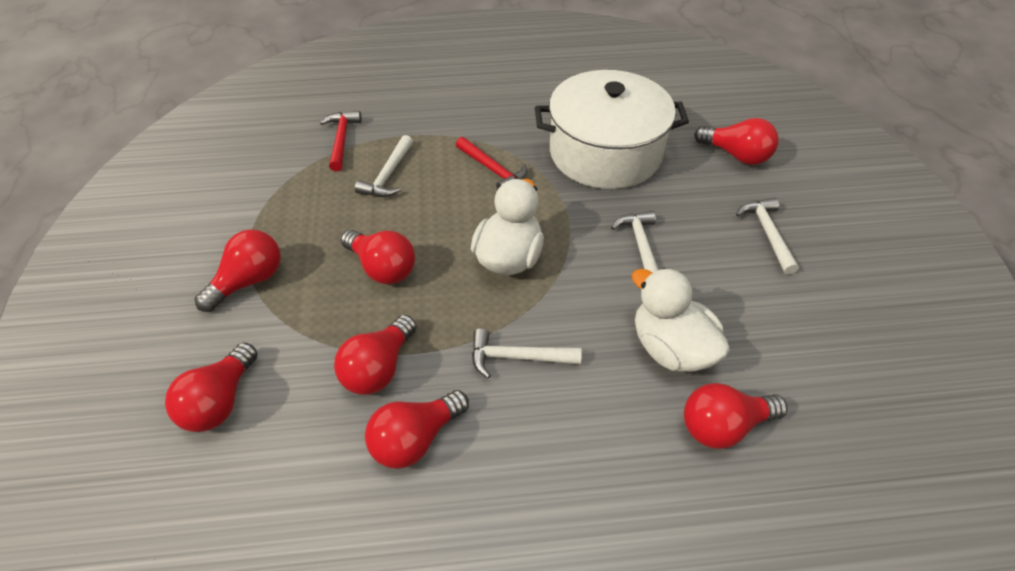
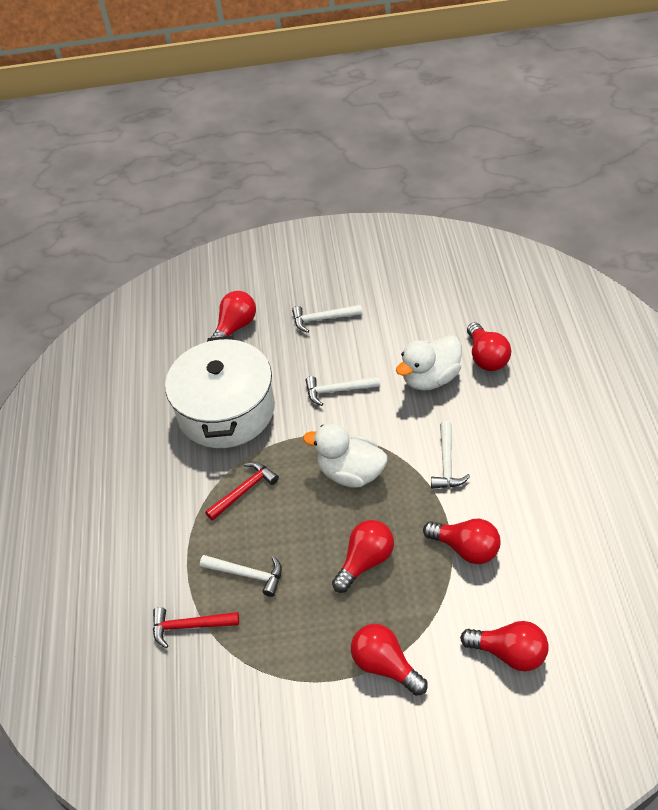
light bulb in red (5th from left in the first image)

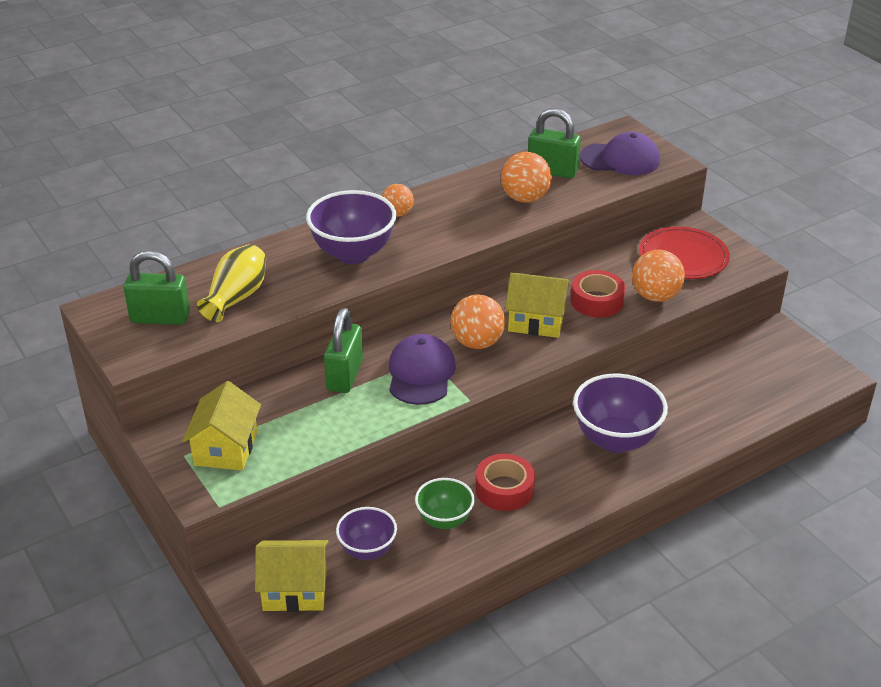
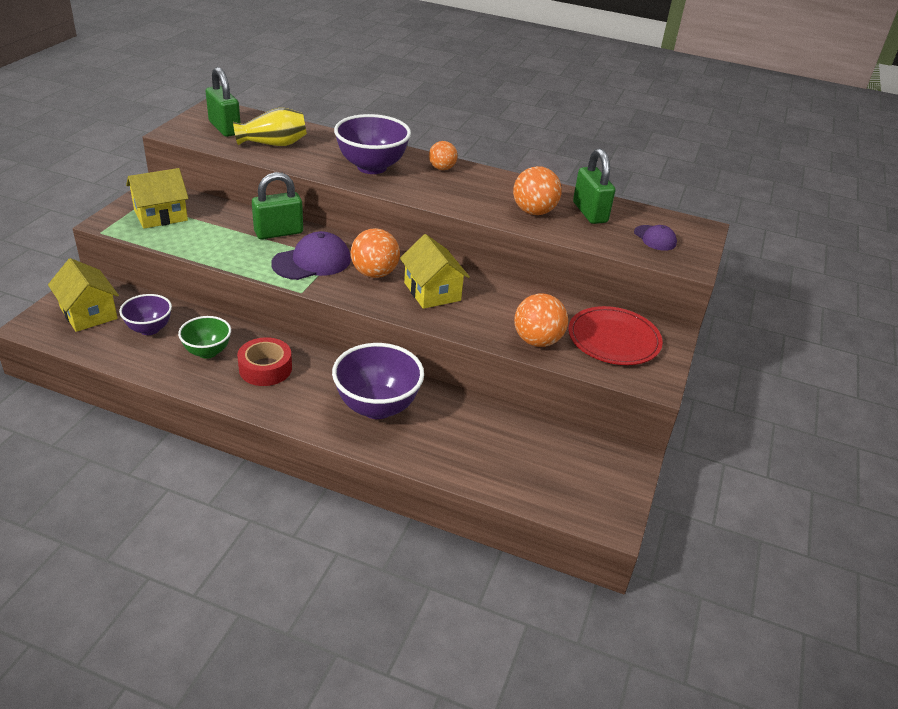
cap in purple (2nd from left)
tape in red (2nd from left in the first image)

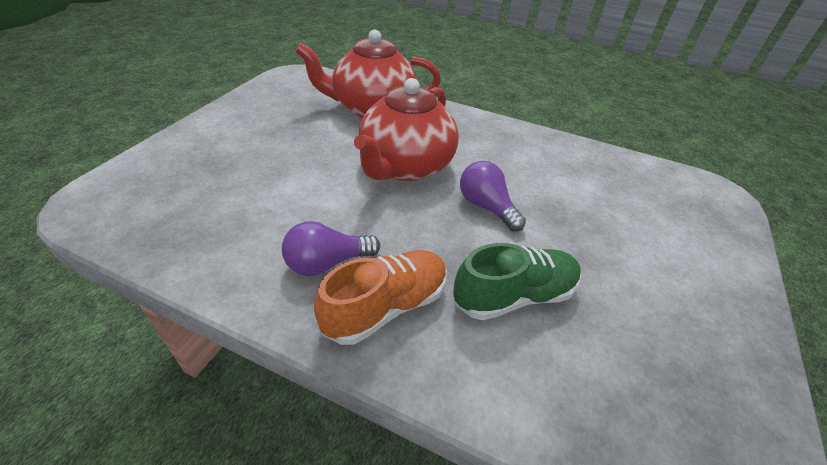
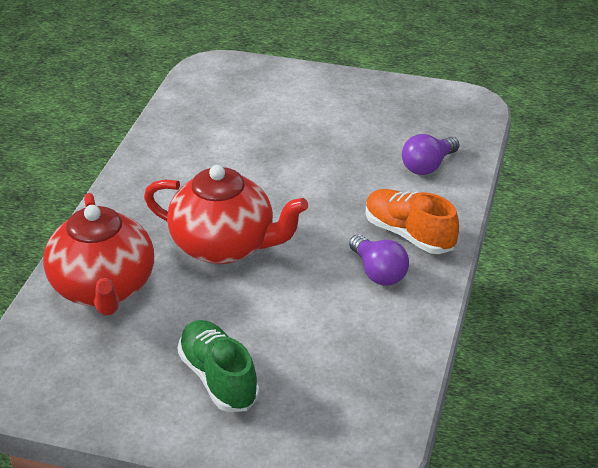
shoe in green
light bulb in purple (2nd from left)

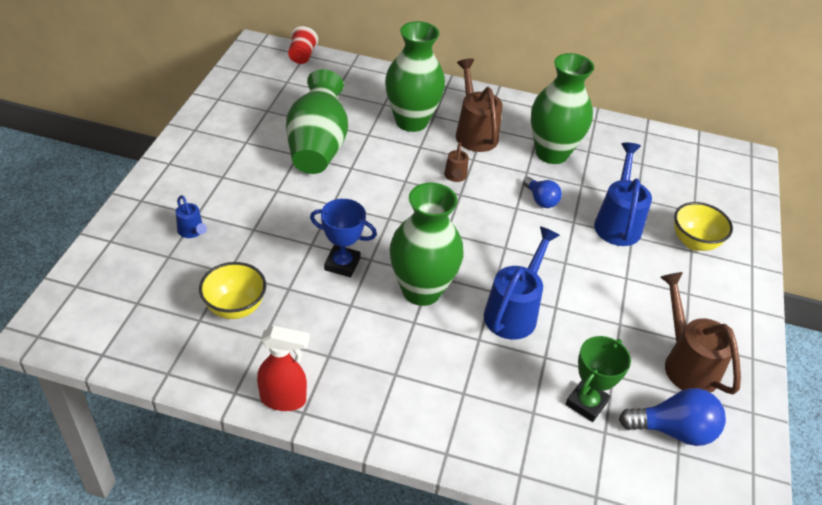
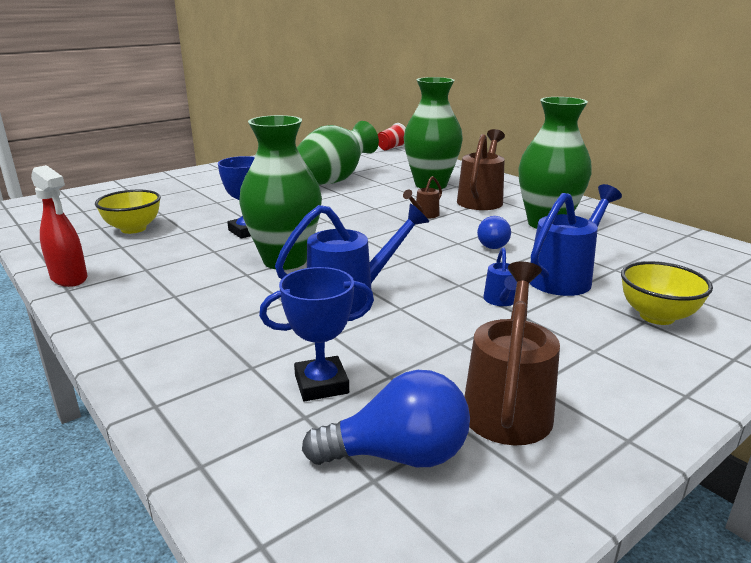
trophy in blue (2nd from left)
light bulb in blue (1st from left)
watering can in blue (2nd from left)

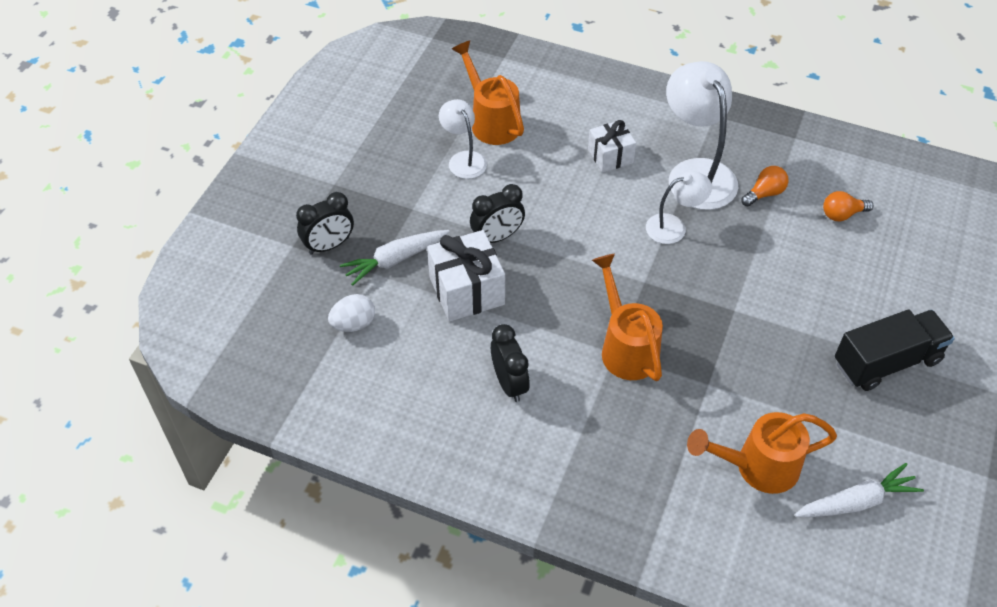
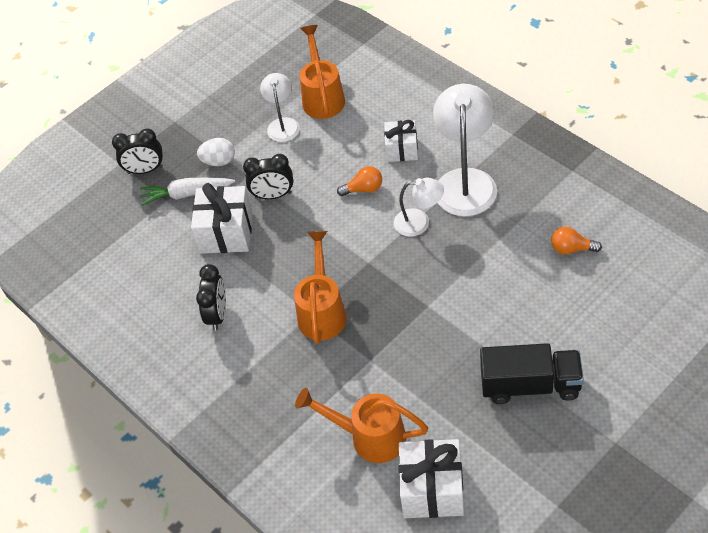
egg in white
light bulb in orange (1st from left)
gift in white (3rd from left)

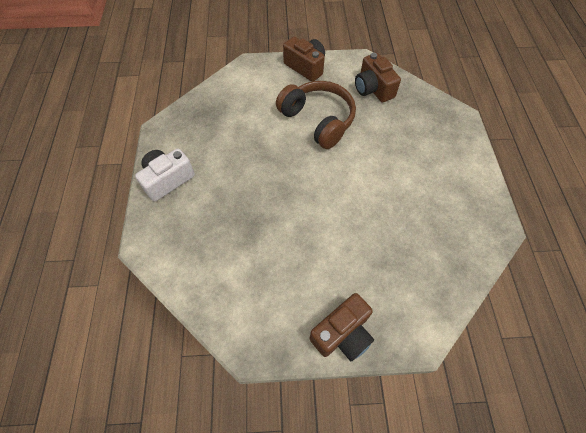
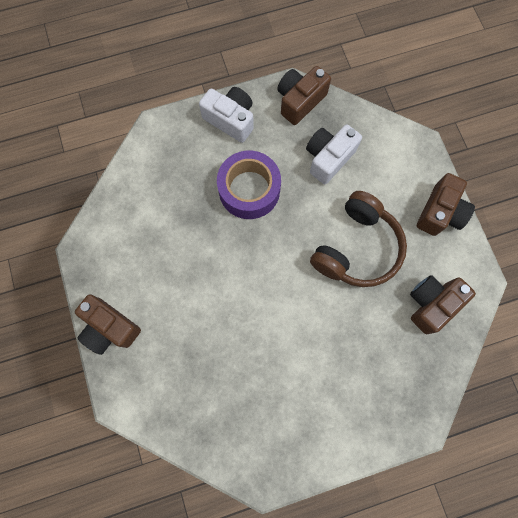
tape in purple
camera in brown (2nd from left)
camera in white (2nd from left)

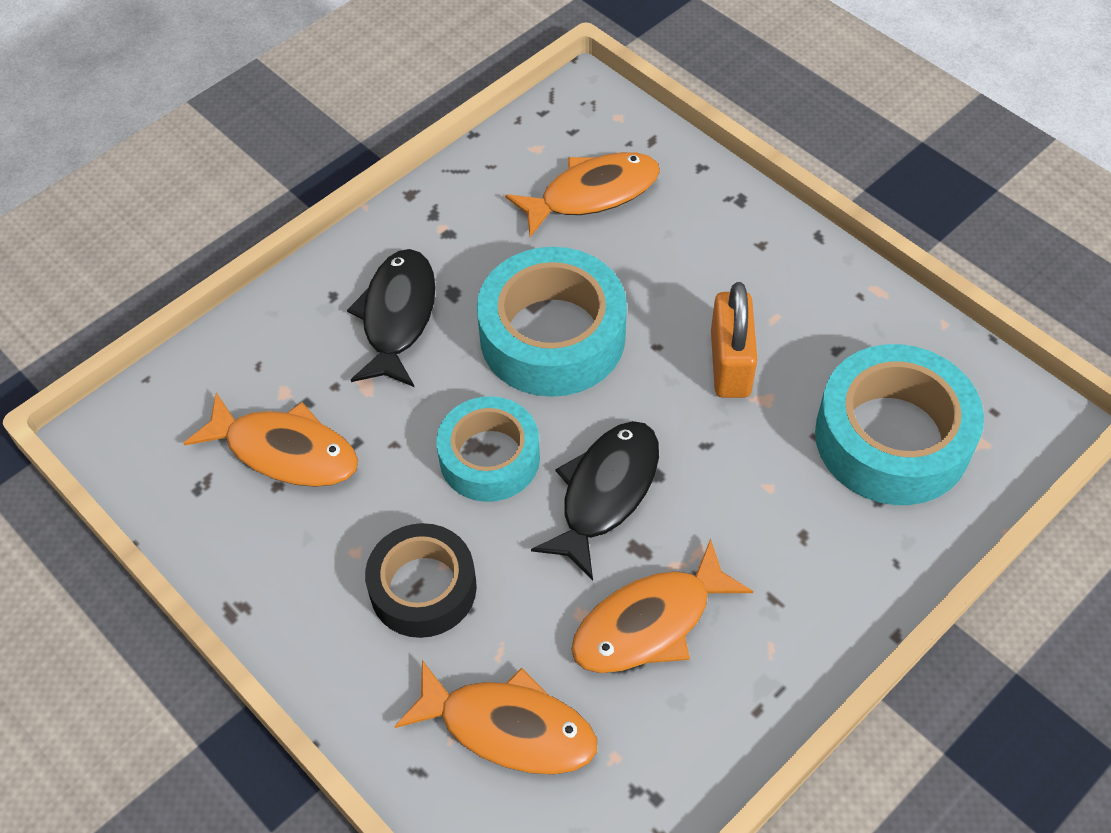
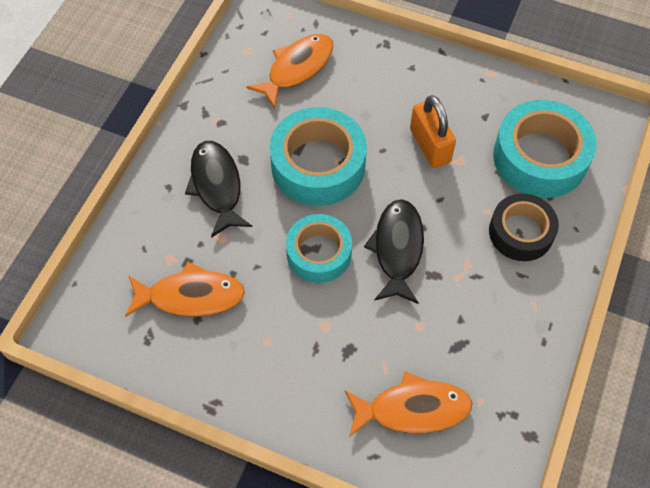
tape in black
fish in orange (4th from left in the first image)

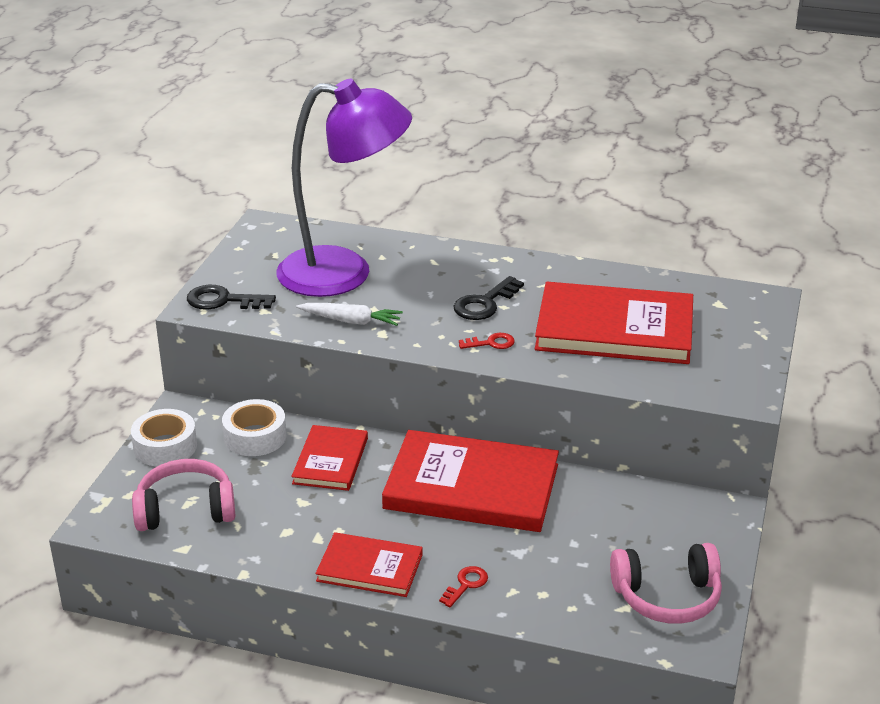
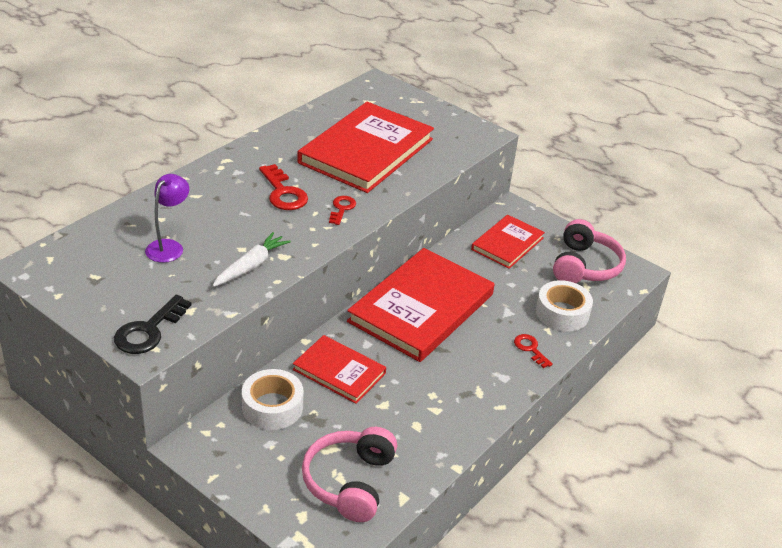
lamp in purple
key in red (1st from left)
book in red (4th from left)
tape in white (2nd from left)

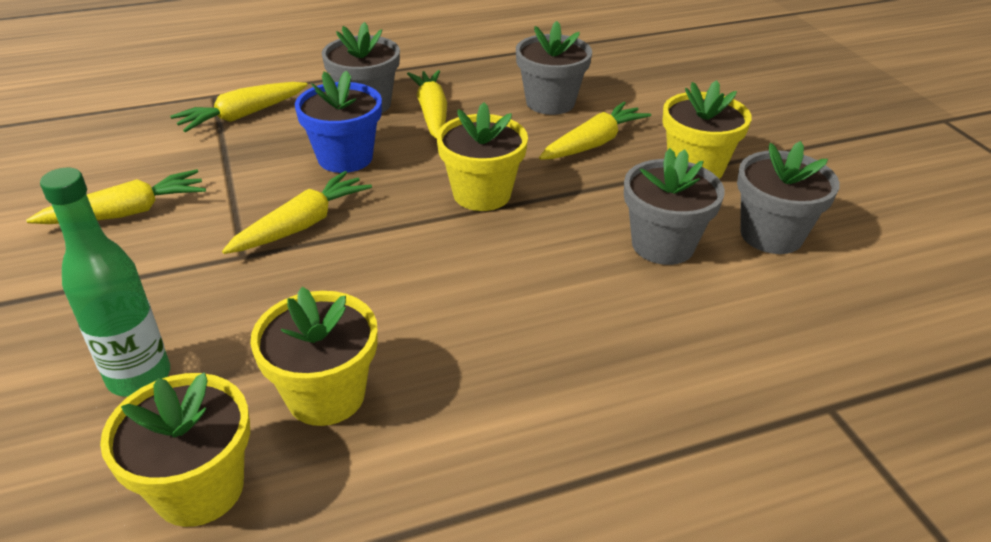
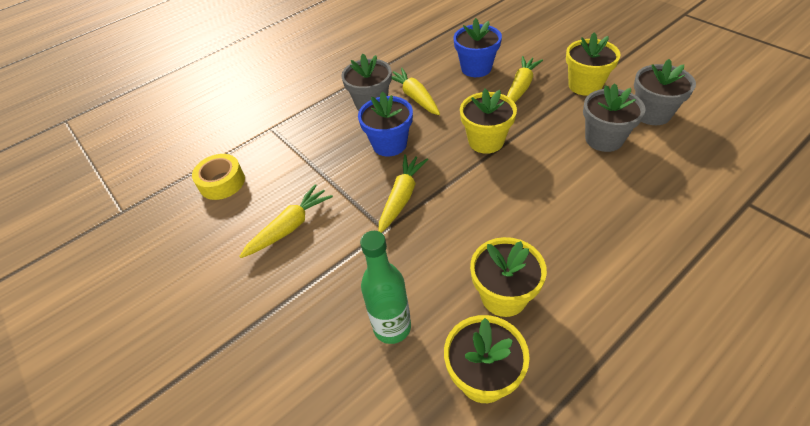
tape in yellow
flower pot in blue (2nd from left)
carrot in yellow (2nd from left in the first image)

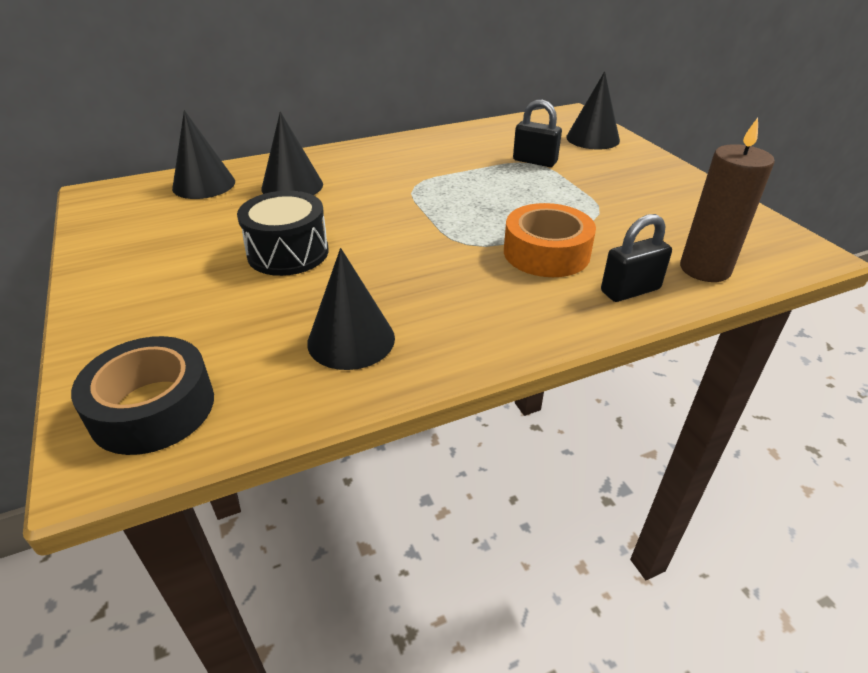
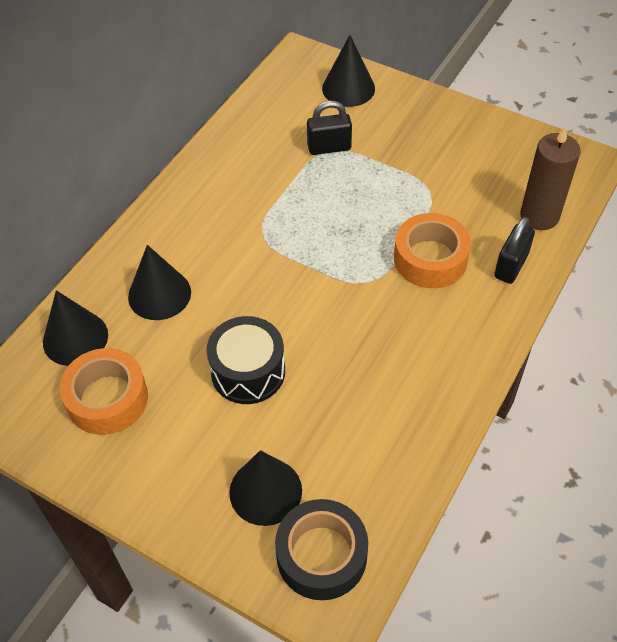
tape in orange (1st from left)
cone in black (3rd from left)

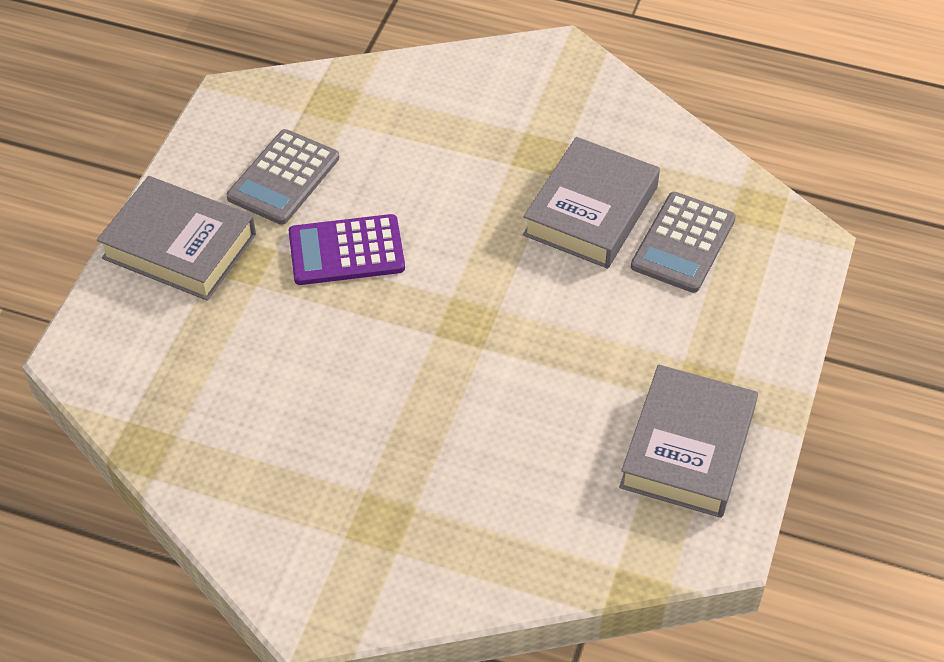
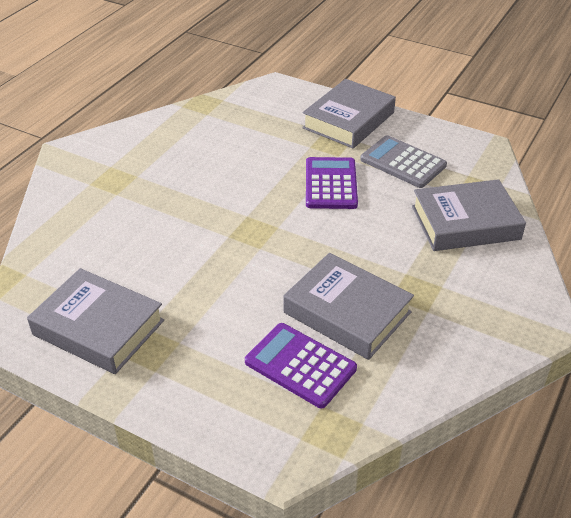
calculator in purple (1st from left)
book in grey (4th from left)

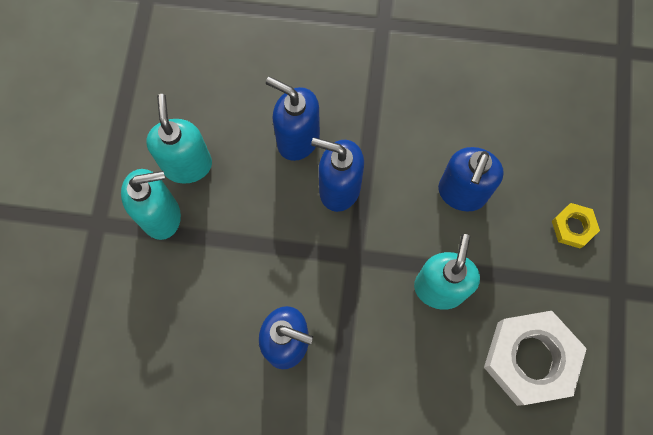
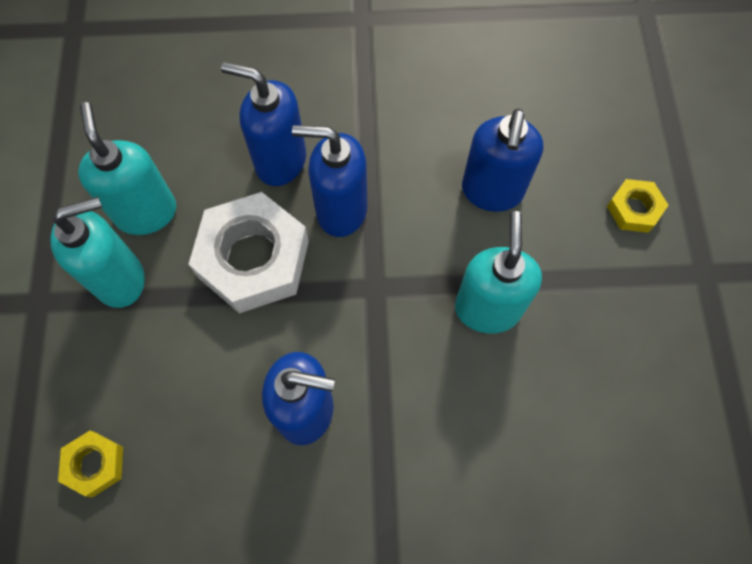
nut in yellow (1st from left)
nut in white

